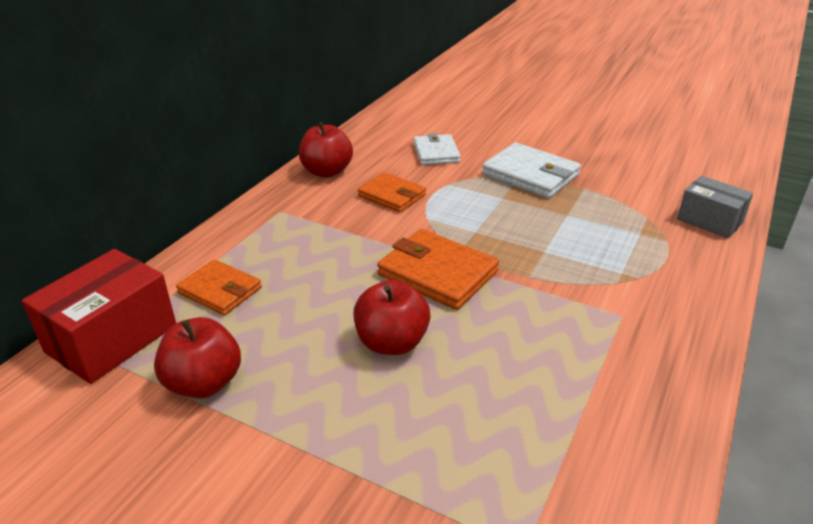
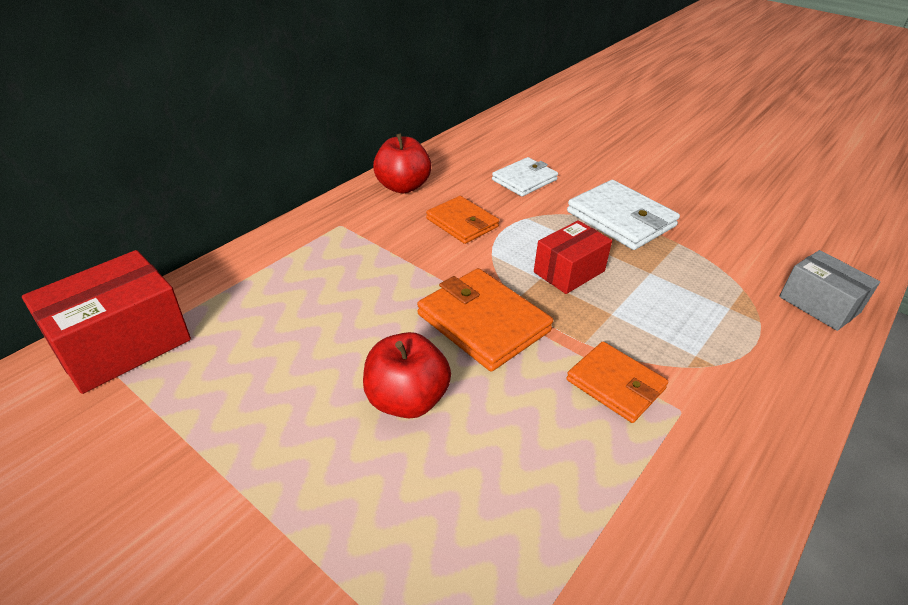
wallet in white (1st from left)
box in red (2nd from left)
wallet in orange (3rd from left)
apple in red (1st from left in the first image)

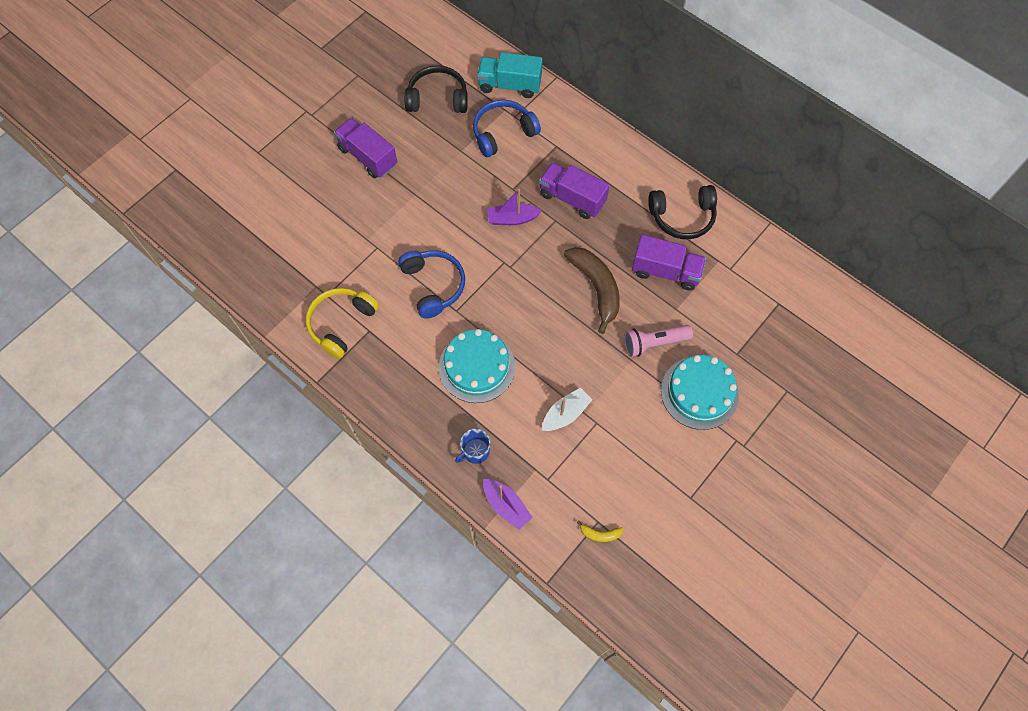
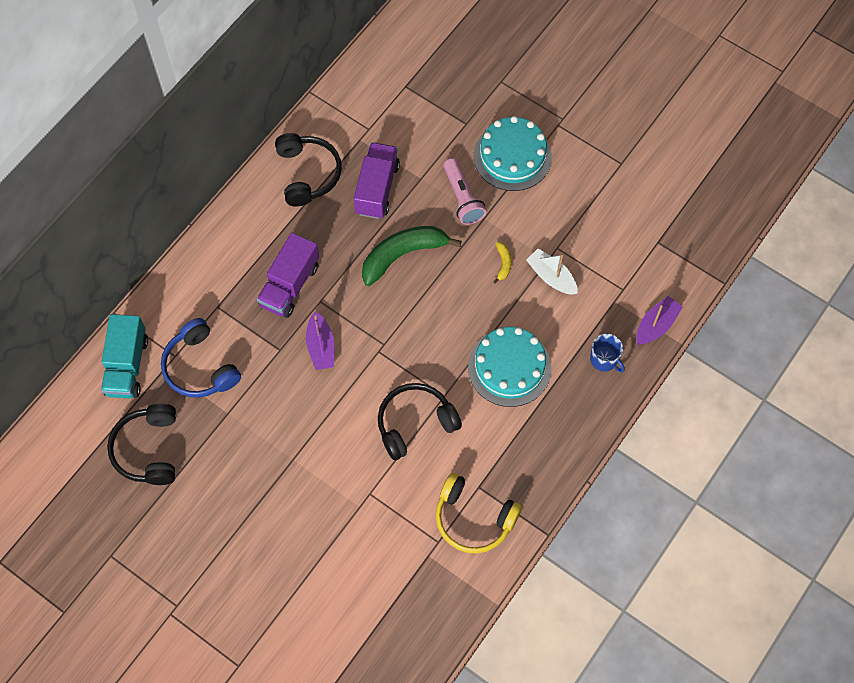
banana in green
headphones in black (3rd from left)
banana in yellow
truck in purple (1st from left in the first image)

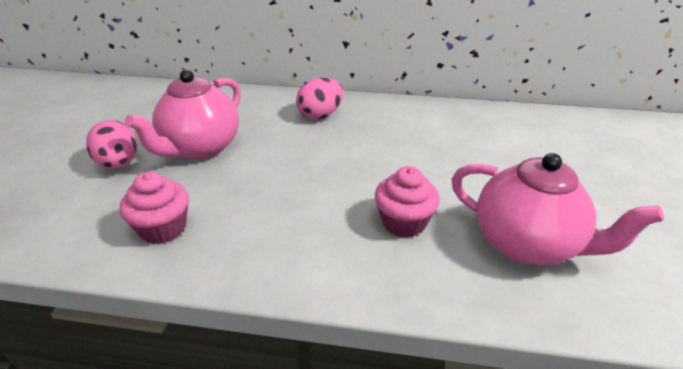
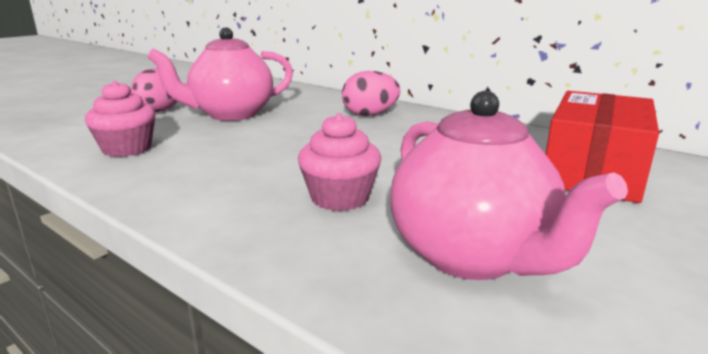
box in red

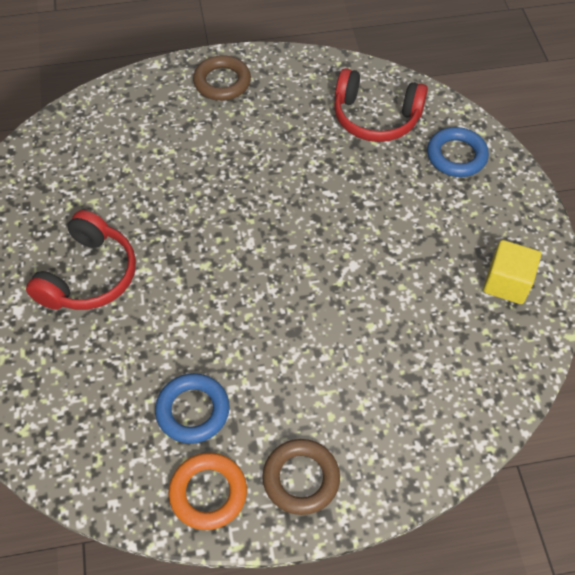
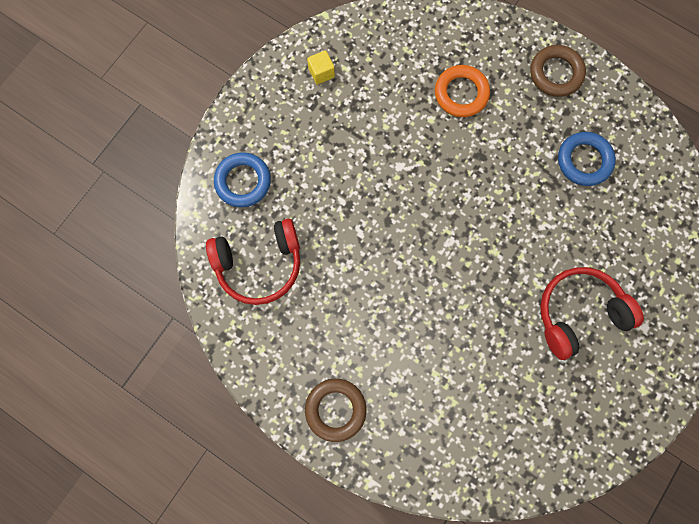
headphones in red (1st from left)
cube in yellow
ring in orange

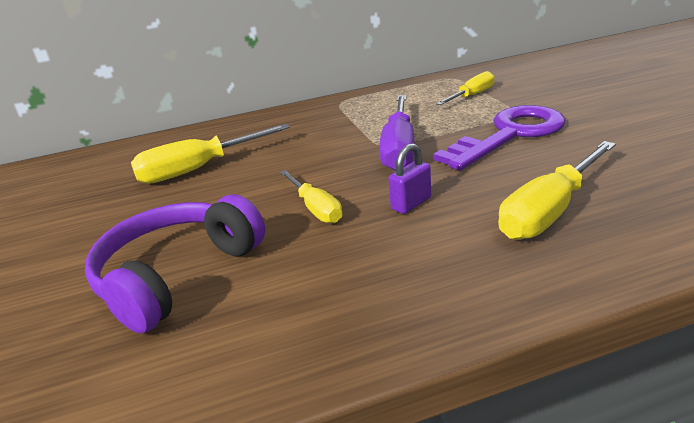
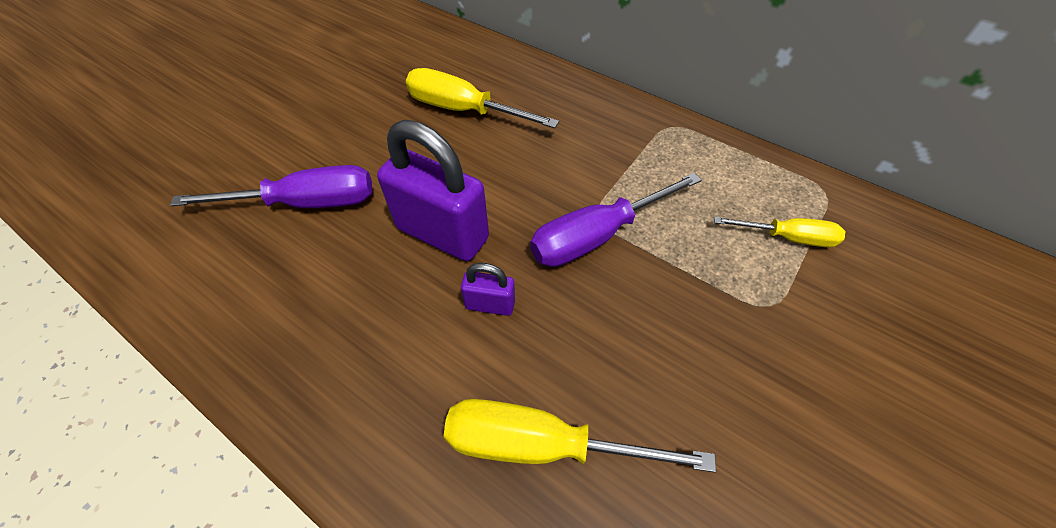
screwdriver in purple (1st from left)
padlock in purple (1st from left)
key in purple

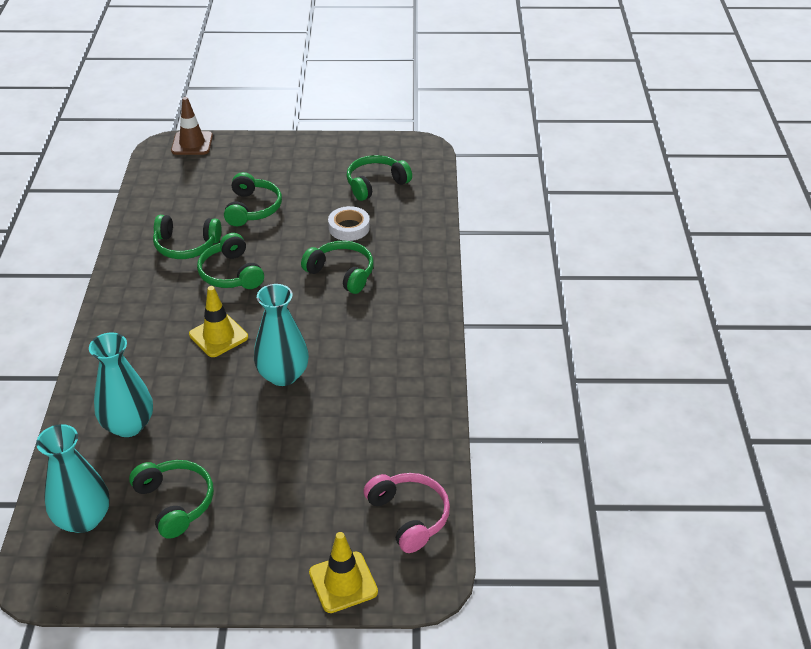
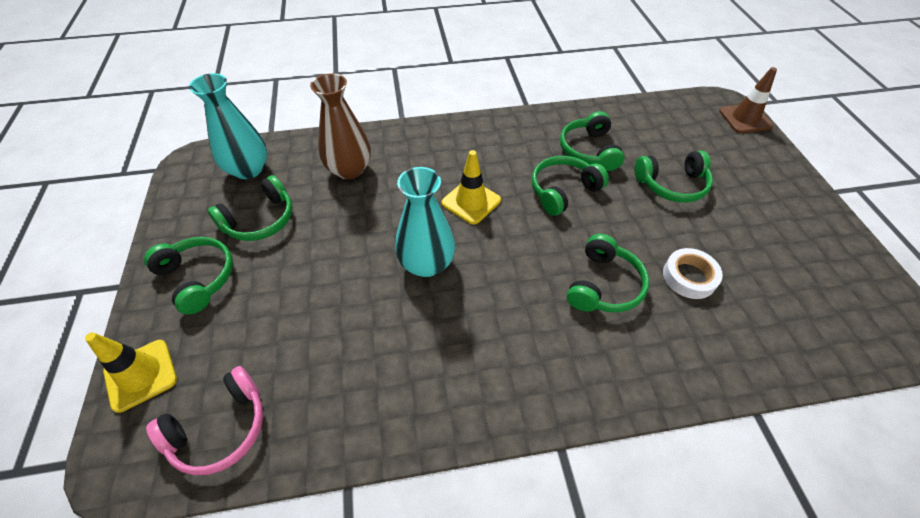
headphones in green (1st from left)
vase in brown

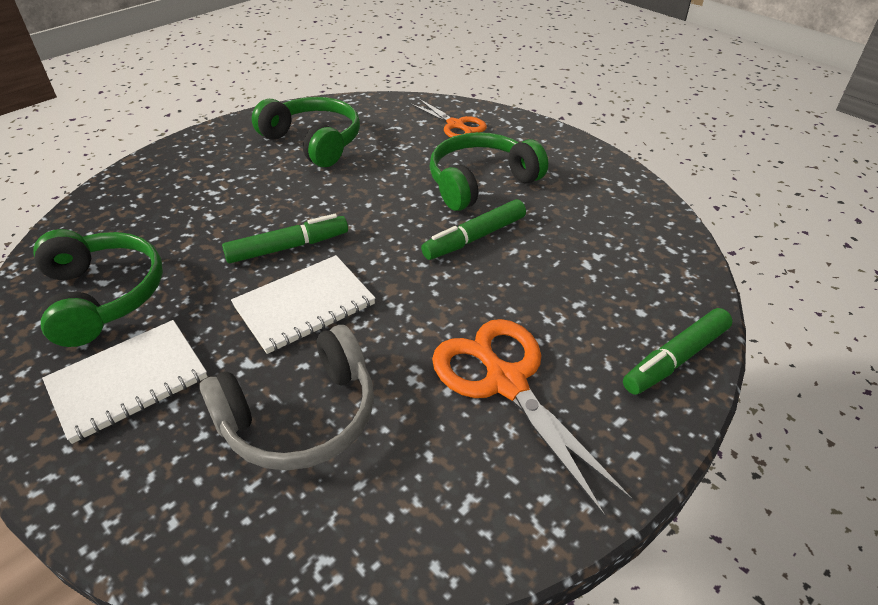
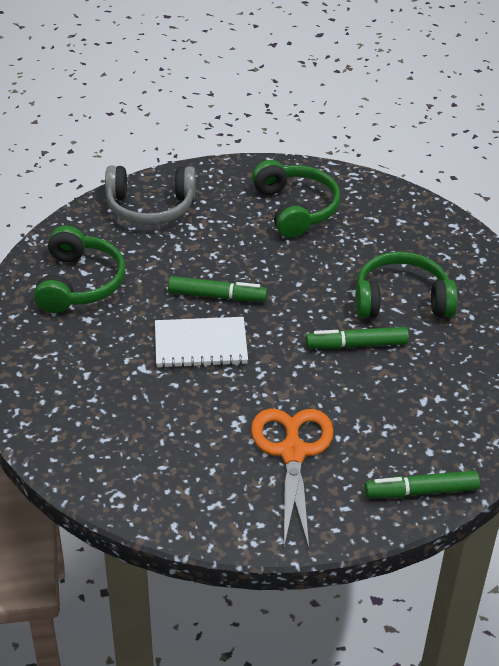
headphones in grey
notebook in white (1st from left in the first image)
scissors in orange (1st from left in the first image)

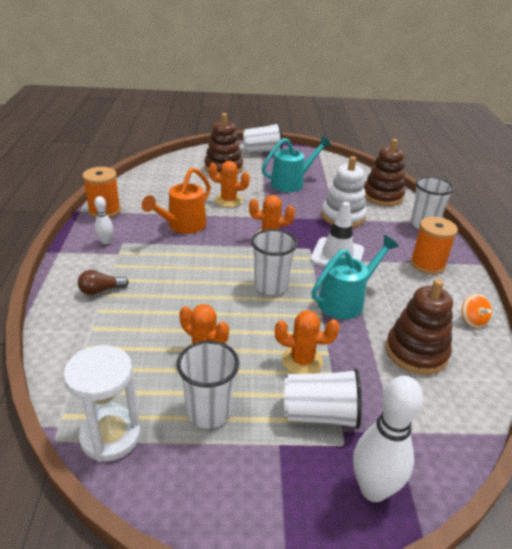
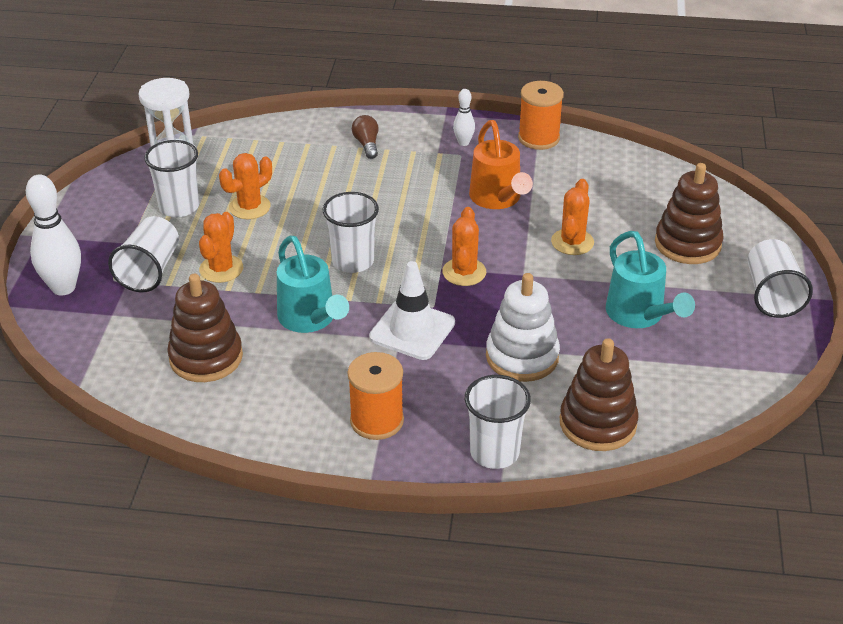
watering can in orange
spinning top in orange

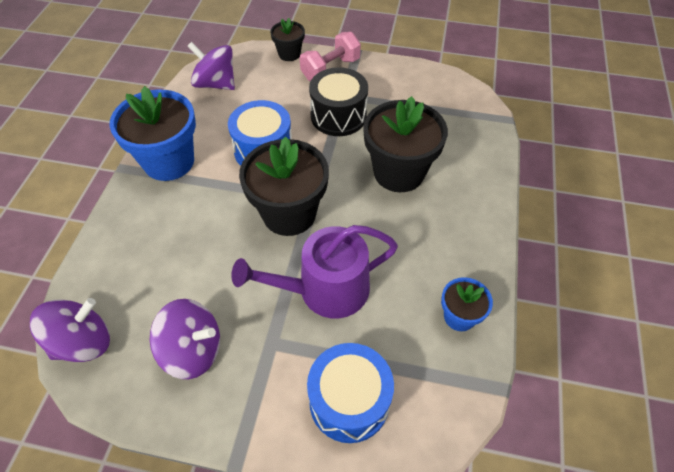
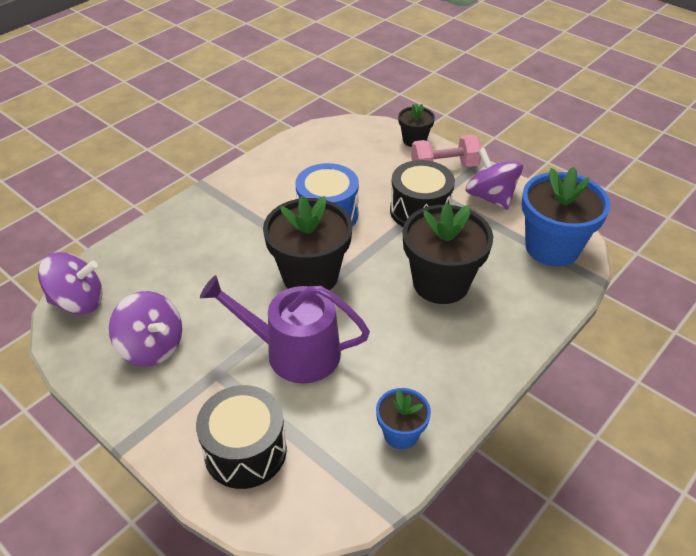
drum in black (1st from left)
spinning top in purple (3rd from left)
flower pot in blue (2nd from left)

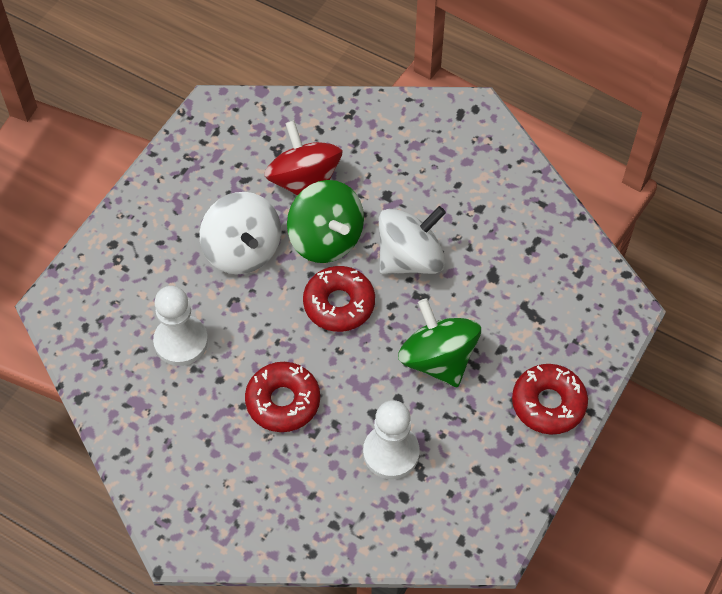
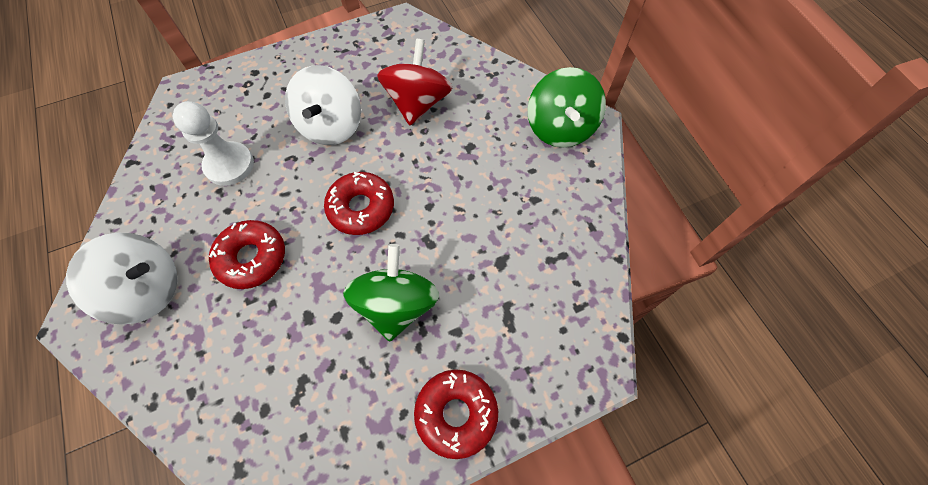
spinning top in white (1st from left)
spinning top in green (2nd from left)
pawn in white (2nd from left in the first image)

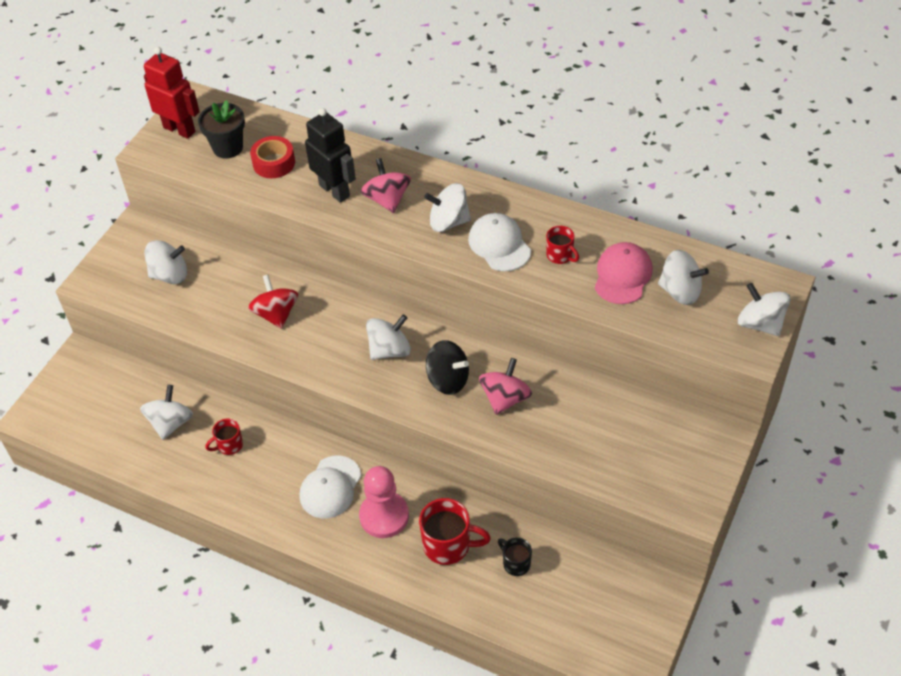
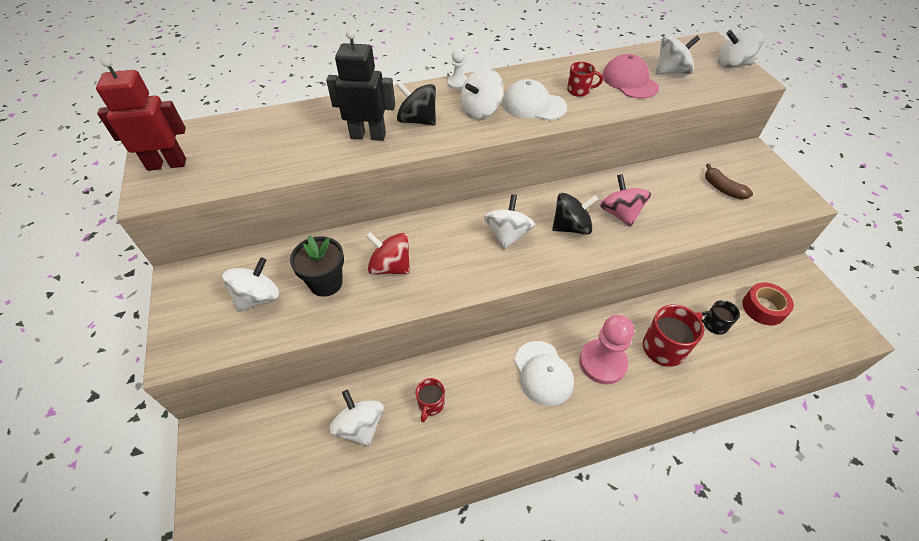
flower pot in black
spinning top in black (1st from left)
pawn in white
banana in brown
tape in red

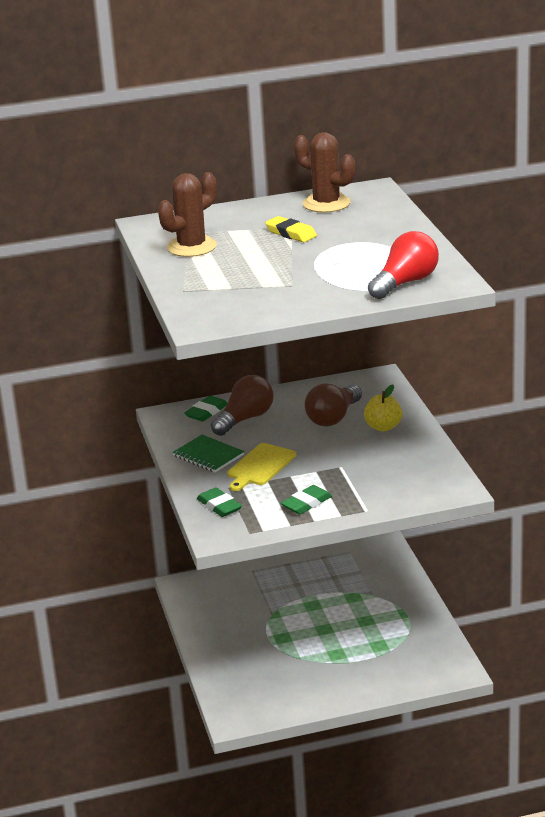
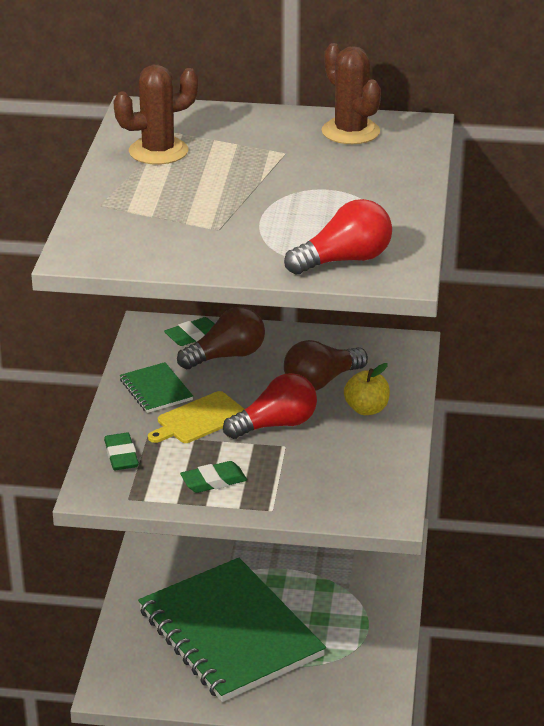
notebook in green (2nd from left)
light bulb in red (1st from left)
eraser in yellow

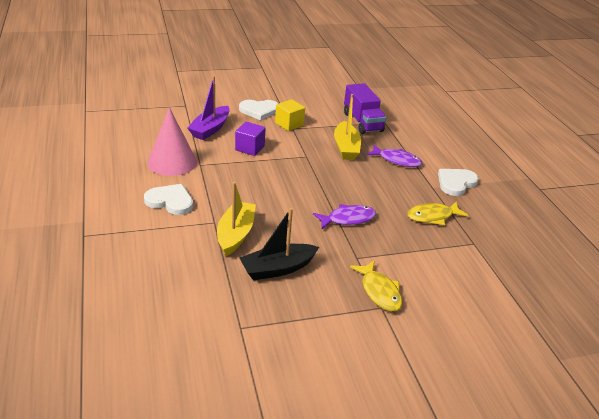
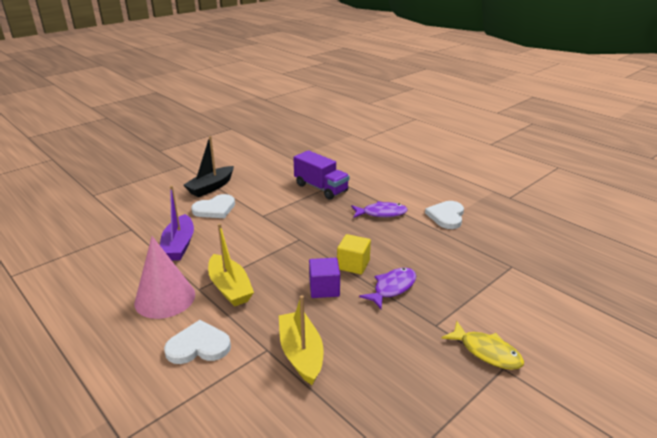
boat in black
boat in yellow (1st from left)
cube in purple
cube in yellow
fish in yellow (2nd from left in the first image)

